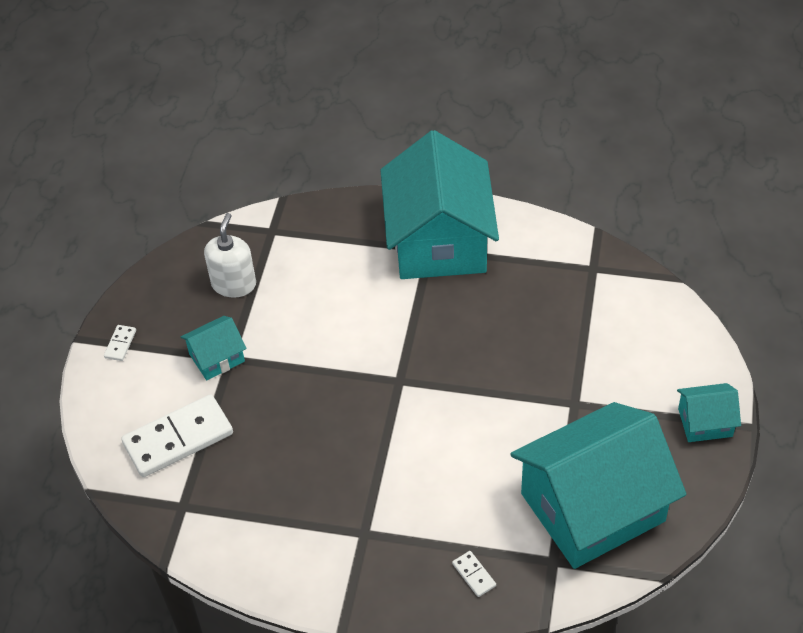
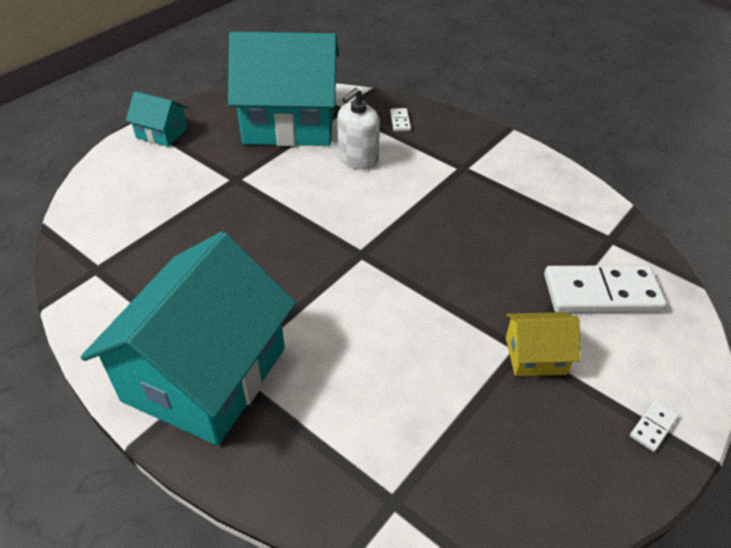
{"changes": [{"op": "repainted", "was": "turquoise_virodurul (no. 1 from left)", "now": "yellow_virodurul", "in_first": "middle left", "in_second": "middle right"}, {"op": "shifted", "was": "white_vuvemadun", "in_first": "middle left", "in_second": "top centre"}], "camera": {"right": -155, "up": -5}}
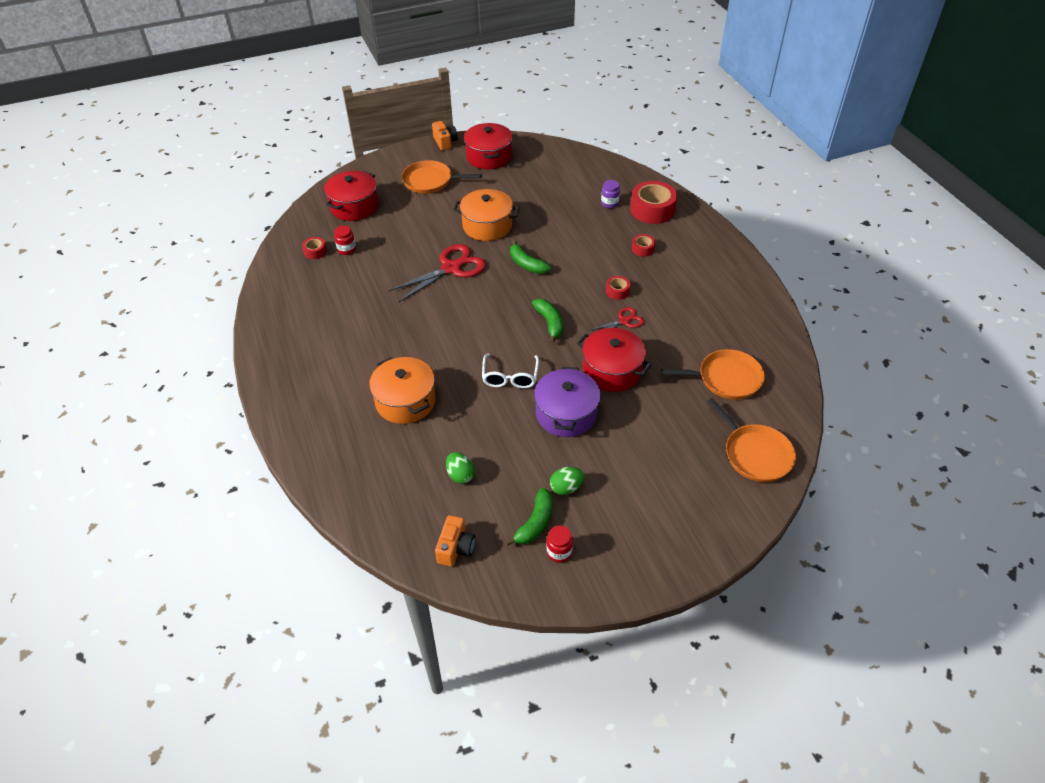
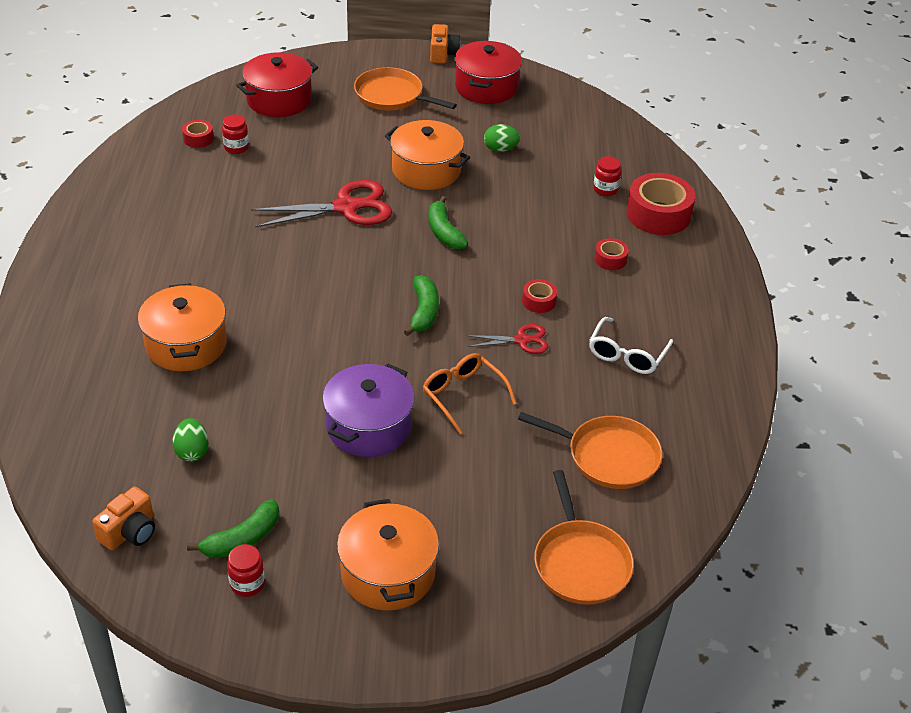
{"changes": [{"op": "shifted", "was": "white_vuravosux", "in_first": "centre", "in_second": "middle right"}, {"op": "shifted", "was": "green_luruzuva (no. 2 from left)", "in_first": "centre", "in_second": "top centre"}, {"op": "swapped", "was": "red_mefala (no. 3 from left)", "now": "orange_vuravosux", "in_first": "centre", "in_second": "centre"}, {"op": "repainted", "was": "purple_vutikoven", "now": "red_vutikoven (no. 3 from left)", "in_first": "top centre", "in_second": "top centre"}, {"op": "new", "now": "orange_mefala (no. 2 from left)", "in_second": "bottom centre"}], "camera": {"right": 20, "up": -5}}
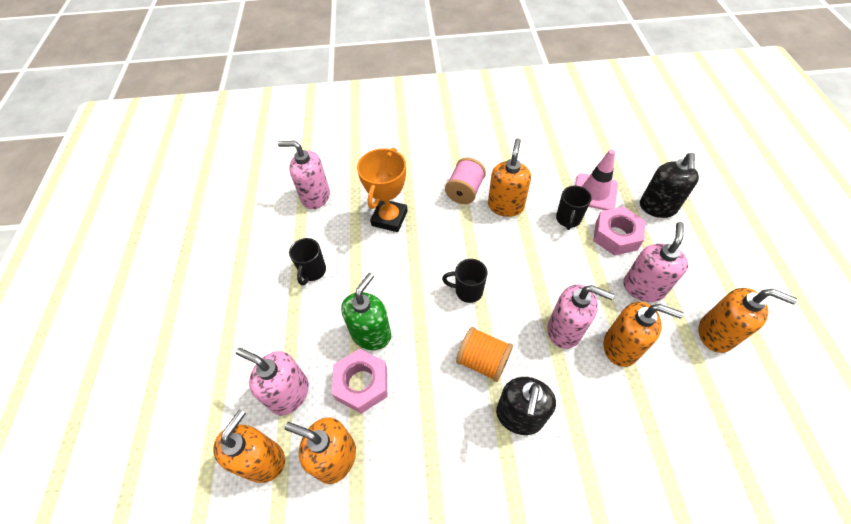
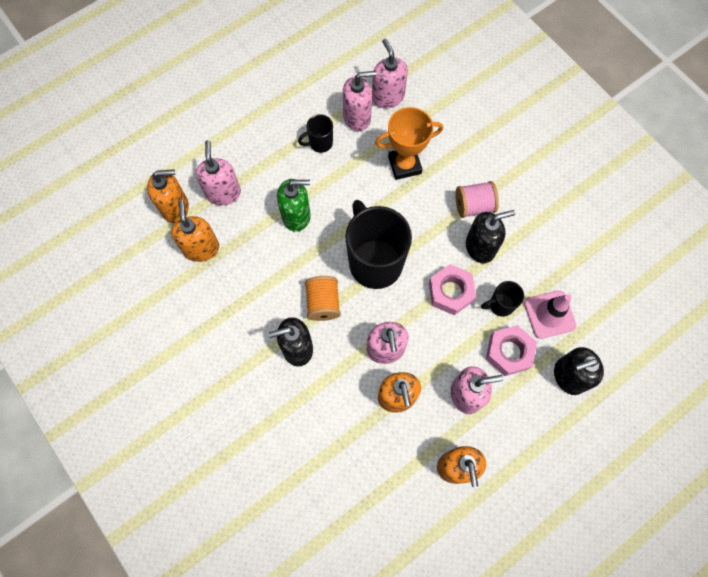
{"changes": [{"op": "shifted", "was": "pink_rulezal (no. 1 from left)", "in_first": "bottom centre", "in_second": "centre"}, {"op": "scaled", "was": "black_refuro (no. 2 from left)", "in_first": "centre", "in_second": "centre", "ratio": 2.18}, {"op": "repainted", "was": "orange_vuvemadun (no. 3 from left)", "now": "black_vuvemadun (no. 2 from left)", "in_first": "centre", "in_second": "middle right"}, {"op": "new", "now": "pink_vuvemadun (no. 2 from left)", "in_second": "top centre"}], "camera": {"right": 55, "up": 15}}
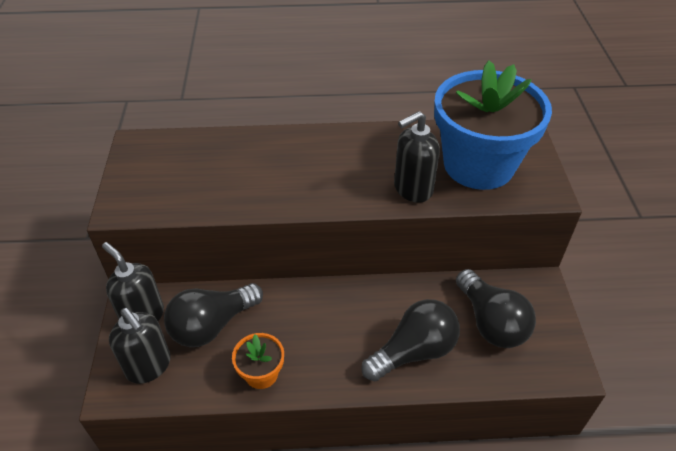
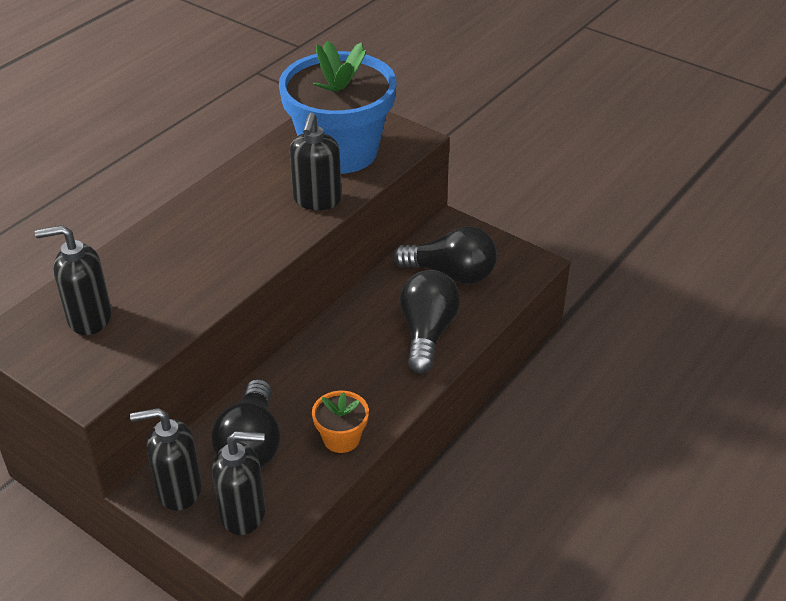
{"changes": [{"op": "new", "now": "black_vuvemadun (no. 1 from left)", "in_second": "middle left"}], "camera": {"right": -50, "up": -5}}
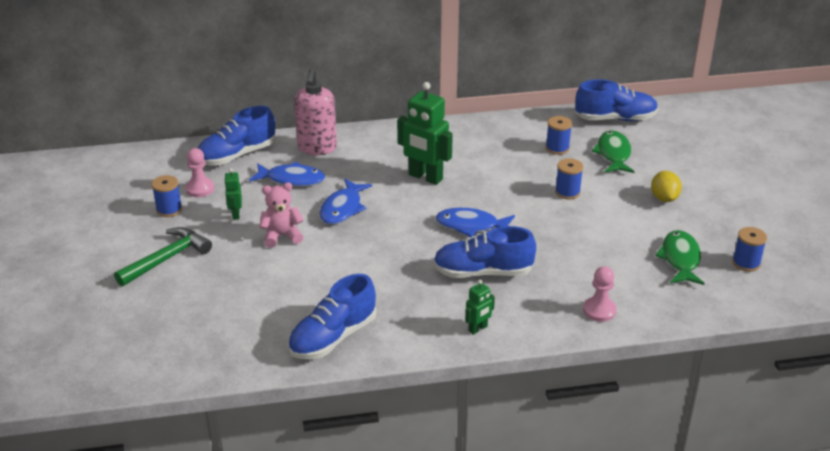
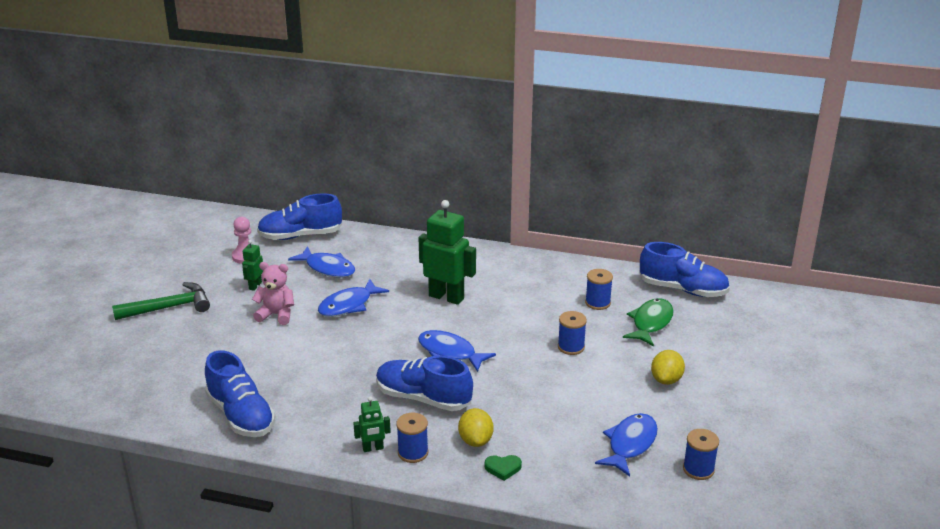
{"changes": [{"op": "shifted", "was": "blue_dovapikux (no. 1 from left)", "in_first": "middle left", "in_second": "bottom centre"}, {"op": "rotated", "was": "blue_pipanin (no. 2 from left in the first image)", "in_first": "bottom centre", "in_second": "bottom left", "clockwise": -105}, {"op": "gone", "was": "pink_vuvemadun", "in_first": "top centre"}, {"op": "rotated", "was": "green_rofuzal (no. 2 from left in the first image)", "in_first": "top centre", "in_second": "centre", "clockwise": 150}, {"op": "swapped", "was": "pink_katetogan (no. 2 from left)", "now": "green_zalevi", "in_first": "middle right", "in_second": "bottom centre"}, {"op": "repainted", "was": "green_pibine (no. 2 from left)", "now": "blue_pibine (no. 4 from left)", "in_first": "middle right", "in_second": "bottom centre"}, {"op": "new", "now": "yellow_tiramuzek (no. 1 from left)", "in_second": "bottom centre"}], "camera": {"right": 25, "up": -5}}
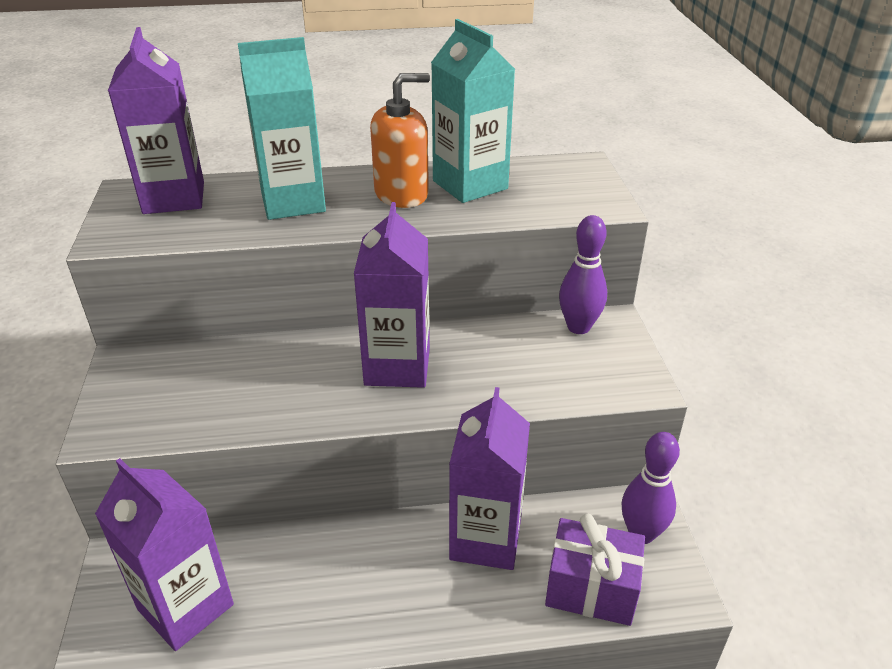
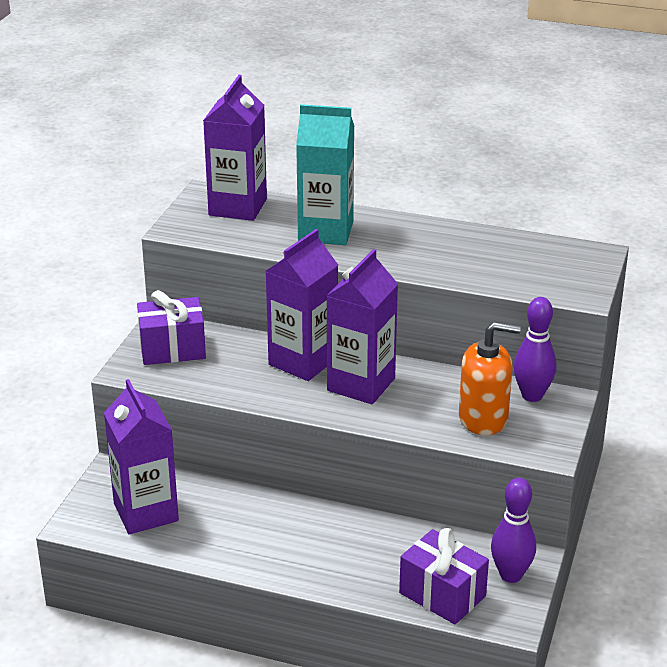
{"changes": [{"op": "shifted", "was": "orange_vuvemadun", "in_first": "top centre", "in_second": "middle right"}, {"op": "gone", "was": "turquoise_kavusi (no. 2 from left)", "in_first": "top centre"}, {"op": "shifted", "was": "purple_kavusi (no. 4 from left in the first image)", "now": "purple_kavusi (no. 3 from left)", "in_first": "bottom centre", "in_second": "centre"}, {"op": "new", "now": "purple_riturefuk (no. 1 from left)", "in_second": "middle left"}], "camera": {"right": 25, "up": -5}}
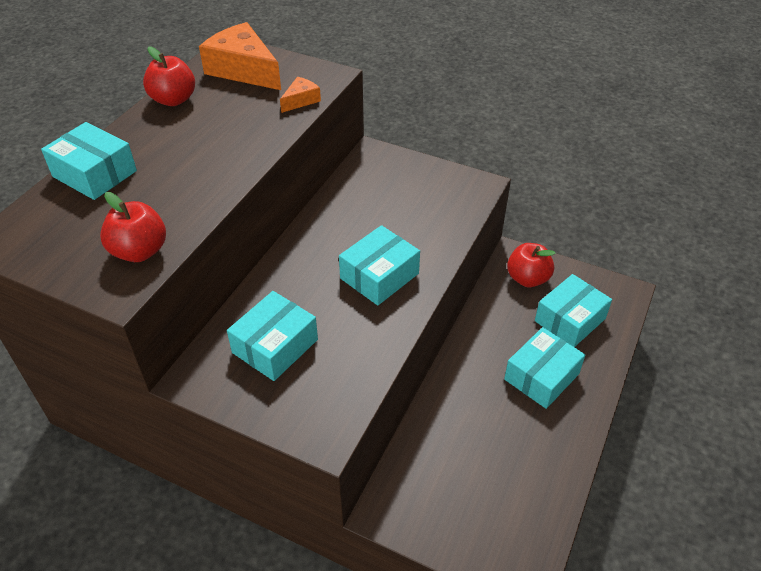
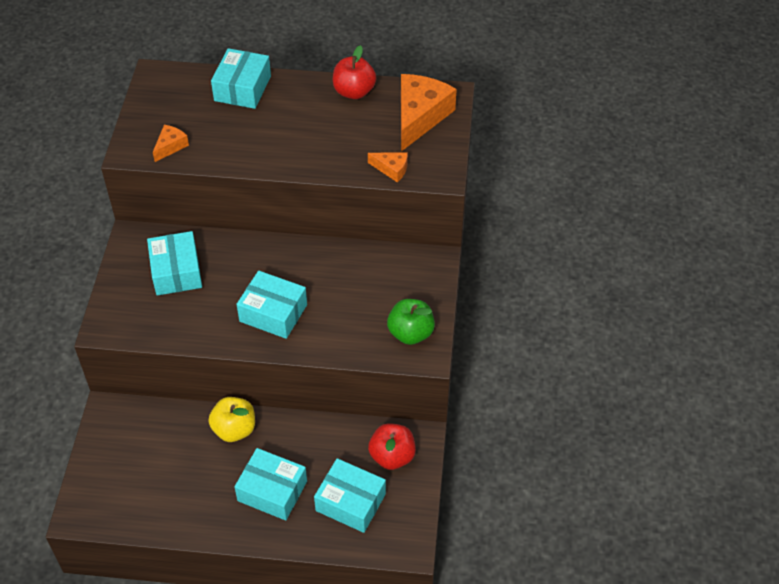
{"changes": [{"op": "swapped", "was": "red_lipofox (no. 1 from left)", "now": "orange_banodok (no. 1 from left)", "in_first": "middle left", "in_second": "top left"}, {"op": "rotated", "was": "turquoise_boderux (no. 2 from left in the first image)", "in_first": "centre", "in_second": "middle left", "clockwise": 60}, {"op": "new", "now": "yellow_lipofox", "in_second": "bottom left"}, {"op": "new", "now": "green_lipofox", "in_second": "centre"}], "camera": {"right": 70, "up": 5}}
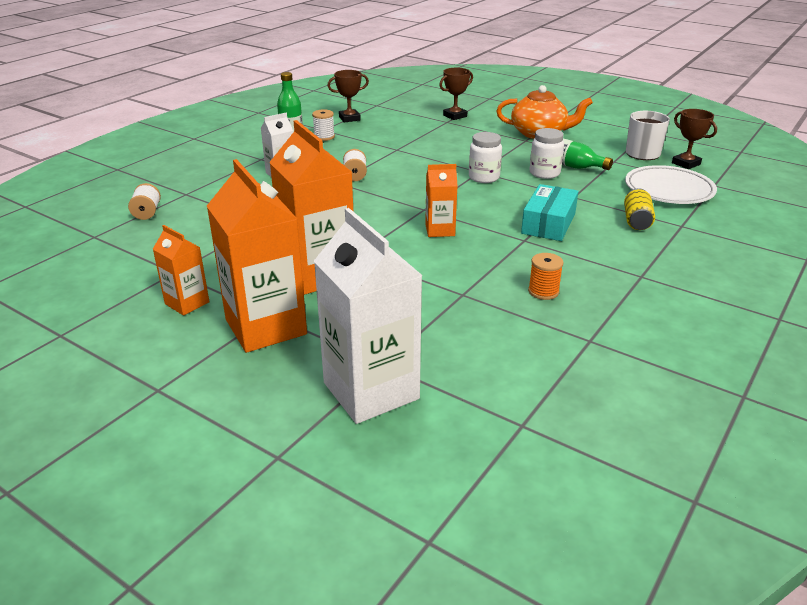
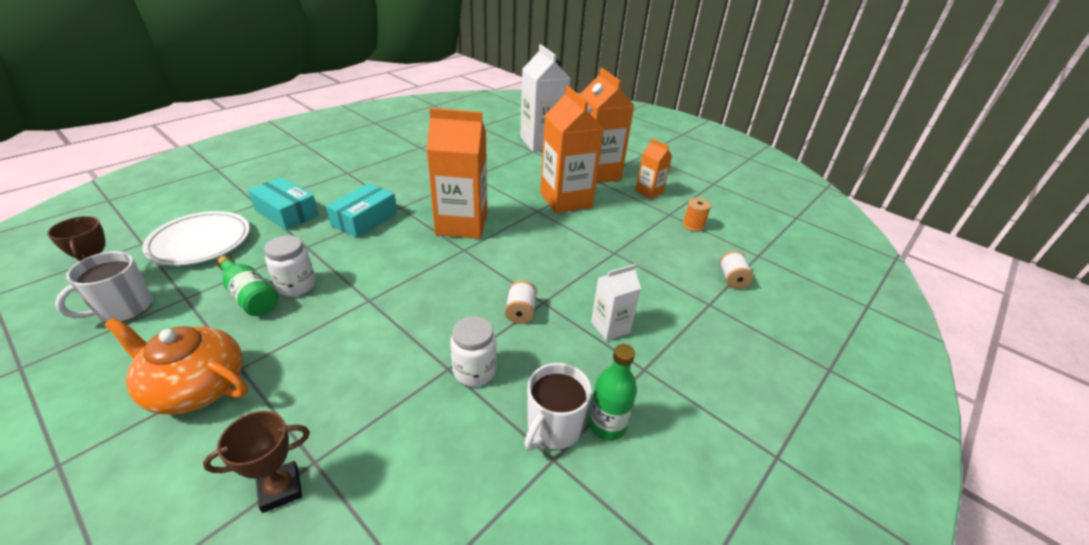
{"changes": [{"op": "swapped", "was": "white_dovapikux (no. 2 from left)", "now": "white_refuro (no. 2 from left)", "in_first": "top centre", "in_second": "bottom centre"}, {"op": "gone", "was": "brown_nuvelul (no. 1 from left)", "in_first": "top centre"}, {"op": "scaled", "was": "orange_kavusi (no. 4 from left in the first image)", "in_first": "top centre", "in_second": "top centre", "ratio": 1.93}, {"op": "shifted", "was": "white_vutikoven (no. 1 from left in the first image)", "now": "white_vutikoven (no. 2 from left)", "in_first": "top centre", "in_second": "centre"}, {"op": "shifted", "was": "orange_dovapikux", "in_first": "middle right", "in_second": "centre"}, {"op": "swapped", "was": "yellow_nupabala", "now": "turquoise_boderux (no. 1 from left)", "in_first": "middle right", "in_second": "middle left"}], "camera": {"right": -175, "up": 5}}
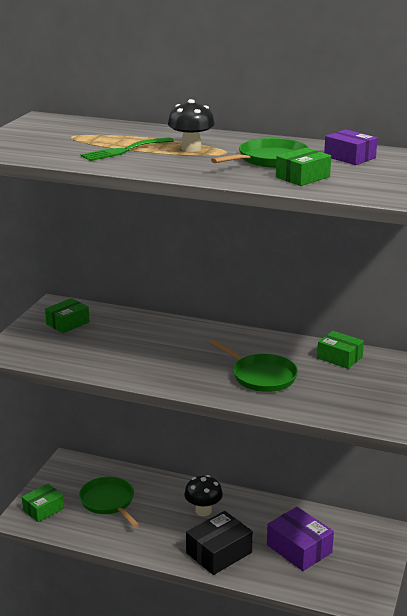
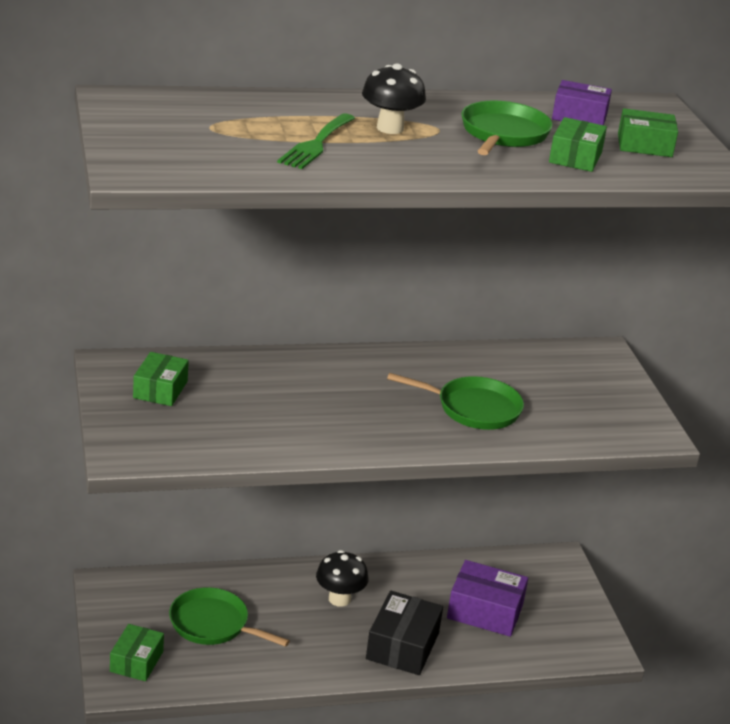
{"changes": [{"op": "shifted", "was": "green_boderux (no. 4 from left)", "in_first": "middle right", "in_second": "top right"}], "camera": {"right": -35, "up": 5}}
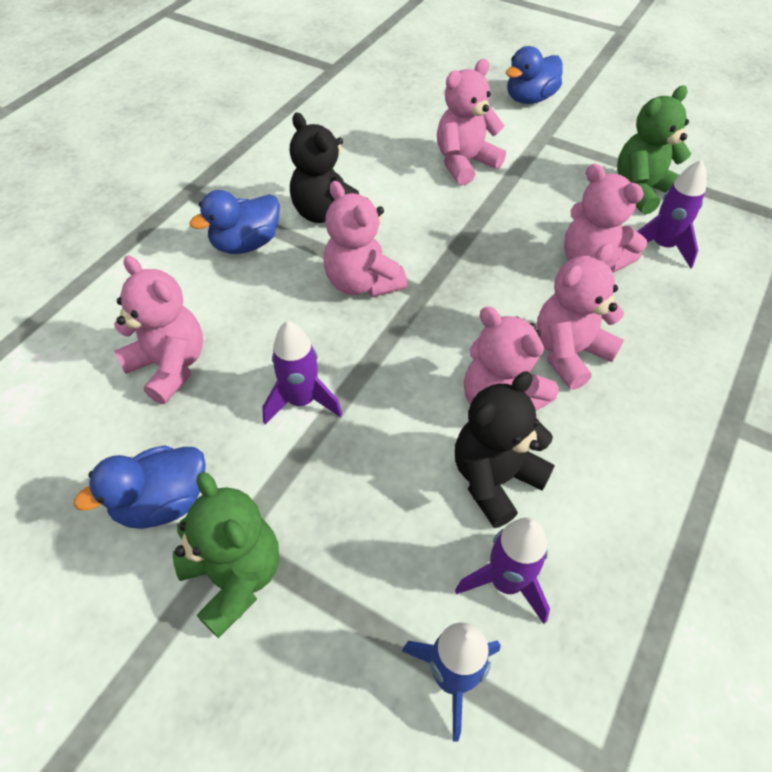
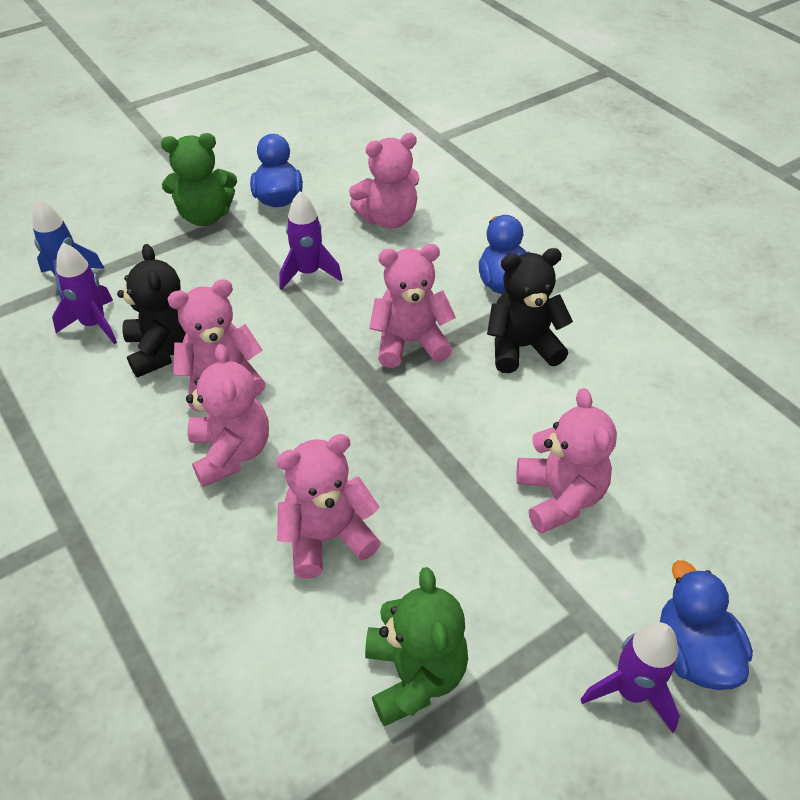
{"changes": [{"op": "shifted", "was": "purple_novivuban (no. 3 from left)", "in_first": "top right", "in_second": "bottom right"}], "camera": {"right": 115, "up": -5}}
